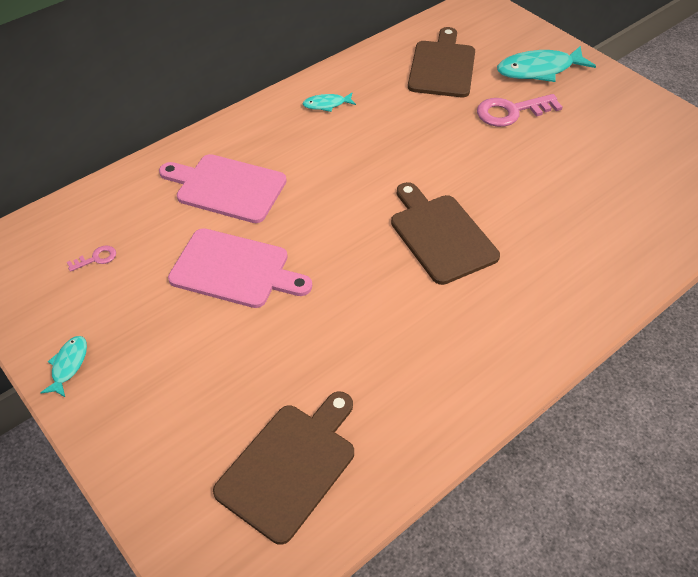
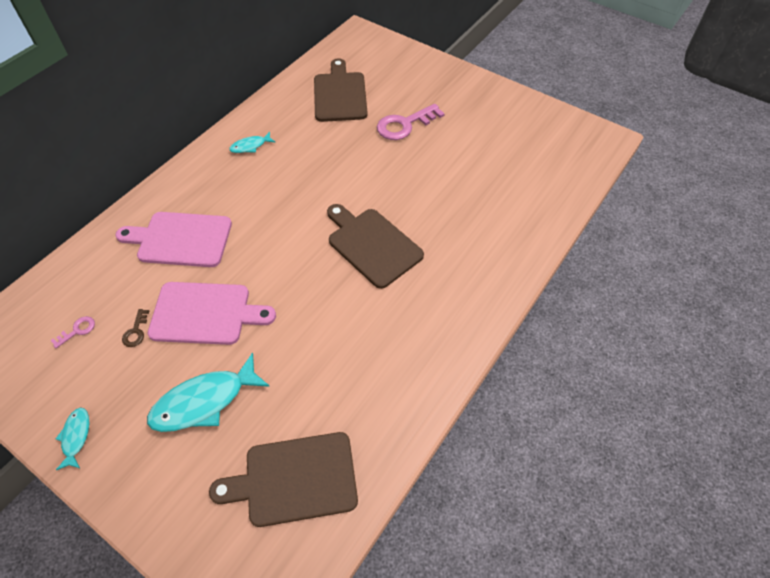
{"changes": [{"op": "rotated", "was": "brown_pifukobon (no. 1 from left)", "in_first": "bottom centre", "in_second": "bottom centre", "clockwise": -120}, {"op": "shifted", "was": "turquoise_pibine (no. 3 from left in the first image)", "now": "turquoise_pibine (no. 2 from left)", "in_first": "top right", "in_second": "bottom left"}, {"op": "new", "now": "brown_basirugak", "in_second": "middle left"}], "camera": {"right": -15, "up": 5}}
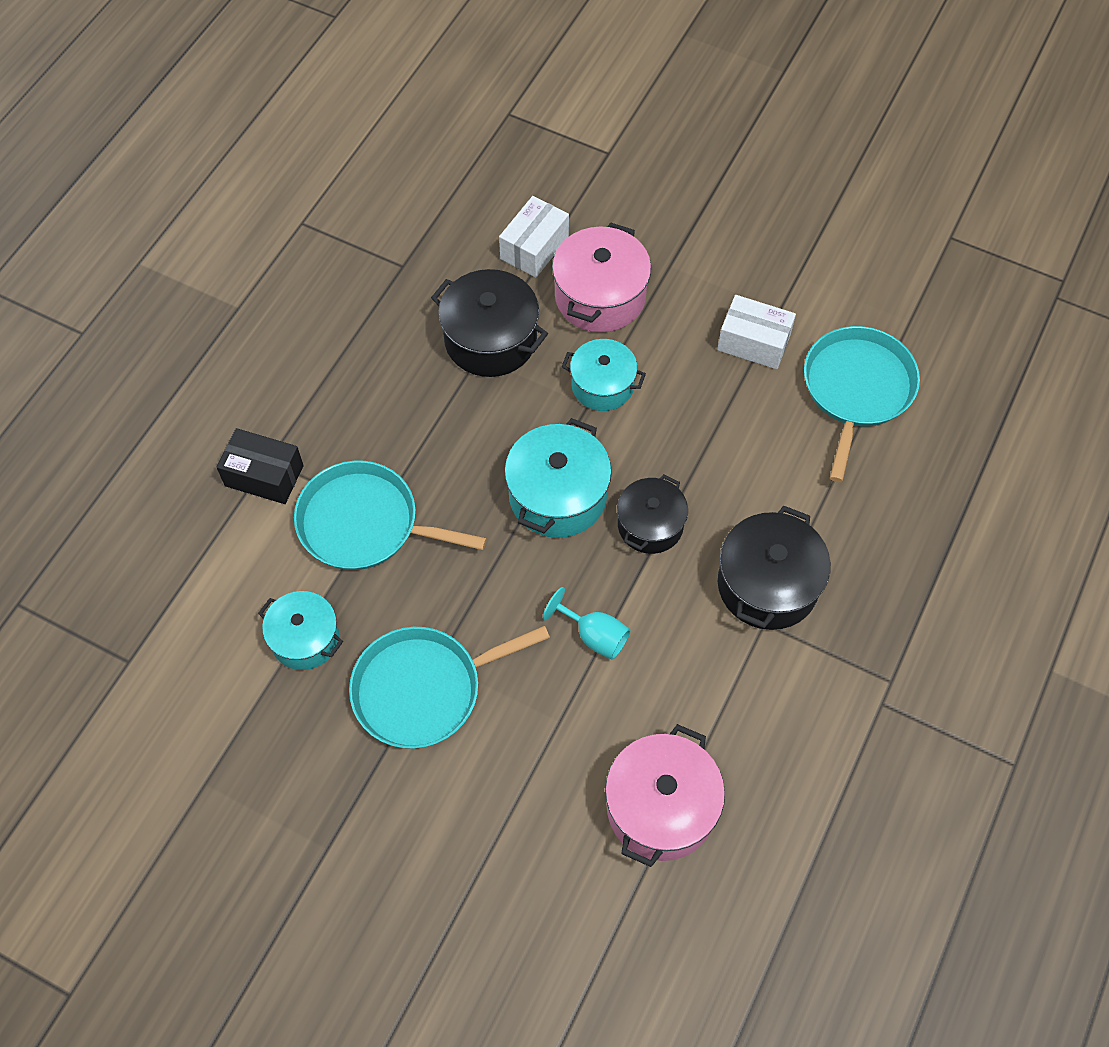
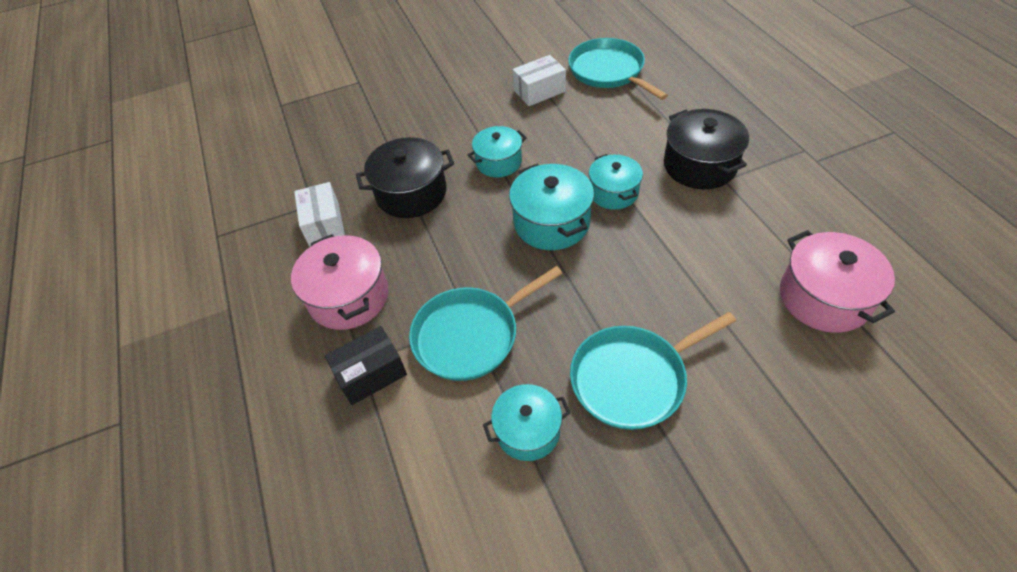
{"changes": [{"op": "rotated", "was": "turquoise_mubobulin (no. 2 from left in the first image)", "in_first": "centre", "in_second": "centre", "clockwise": 45}, {"op": "shifted", "was": "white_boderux (no. 1 from left)", "in_first": "top centre", "in_second": "middle left"}, {"op": "gone", "was": "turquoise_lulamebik", "in_first": "centre"}, {"op": "shifted", "was": "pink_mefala (no. 1 from left)", "in_first": "top centre", "in_second": "centre"}, {"op": "repainted", "was": "black_mefala (no. 2 from left)", "now": "turquoise_mefala (no. 4 from left)", "in_first": "centre", "in_second": "top centre"}], "camera": {"right": -45, "up": -10}}
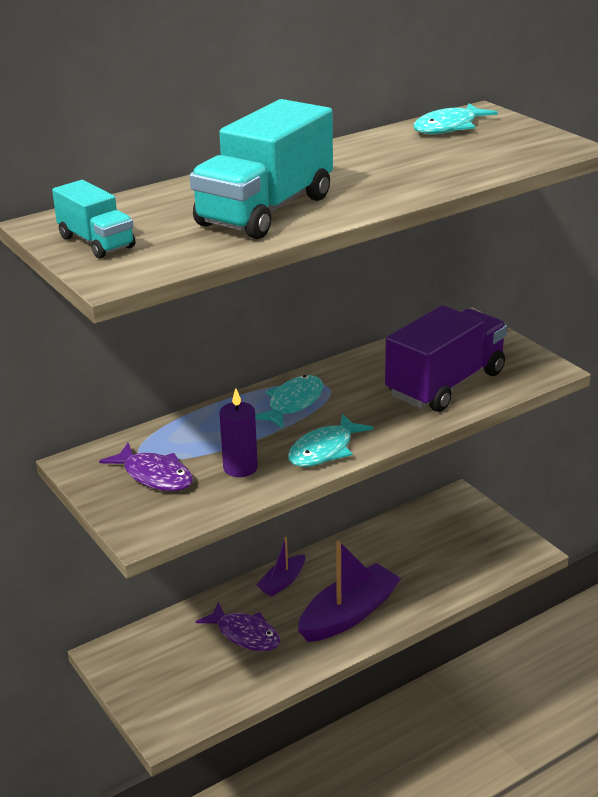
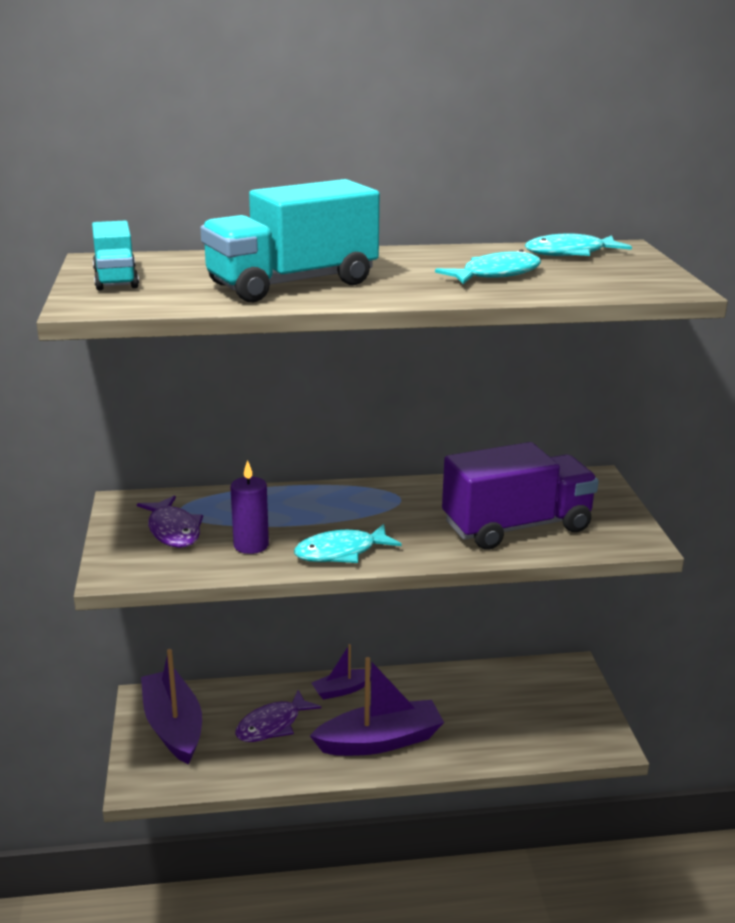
{"changes": [{"op": "rotated", "was": "purple_pibine (no. 2 from left)", "in_first": "bottom centre", "in_second": "bottom centre", "clockwise": 75}, {"op": "shifted", "was": "turquoise_pibine (no. 1 from left in the first image)", "now": "turquoise_pibine (no. 2 from left)", "in_first": "centre", "in_second": "top centre"}, {"op": "new", "now": "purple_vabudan (no. 1 from left)", "in_second": "bottom left"}], "camera": {"right": 25, "up": -5}}
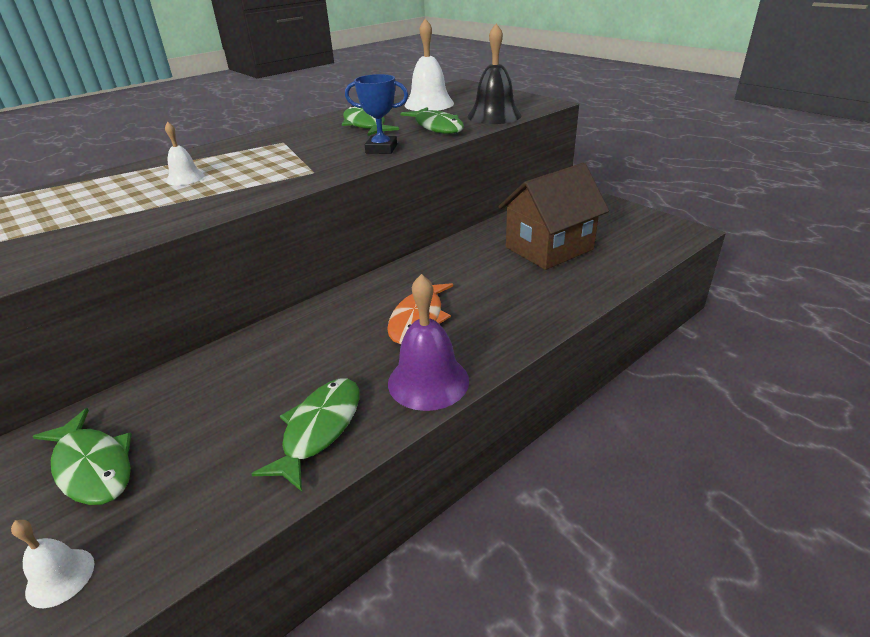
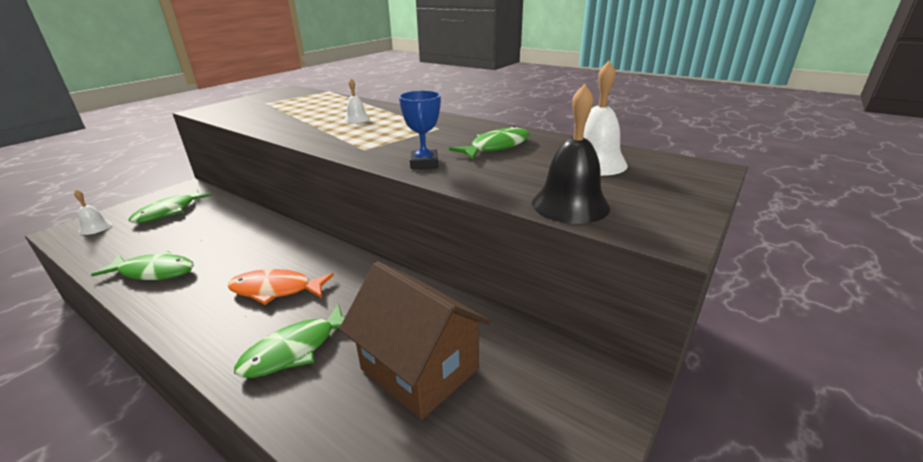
{"changes": [{"op": "gone", "was": "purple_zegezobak", "in_first": "centre"}, {"op": "shifted", "was": "green_pibine (no. 4 from left in the first image)", "now": "green_pibine (no. 3 from left)", "in_first": "top centre", "in_second": "bottom left"}], "camera": {"right": 75, "up": -5}}
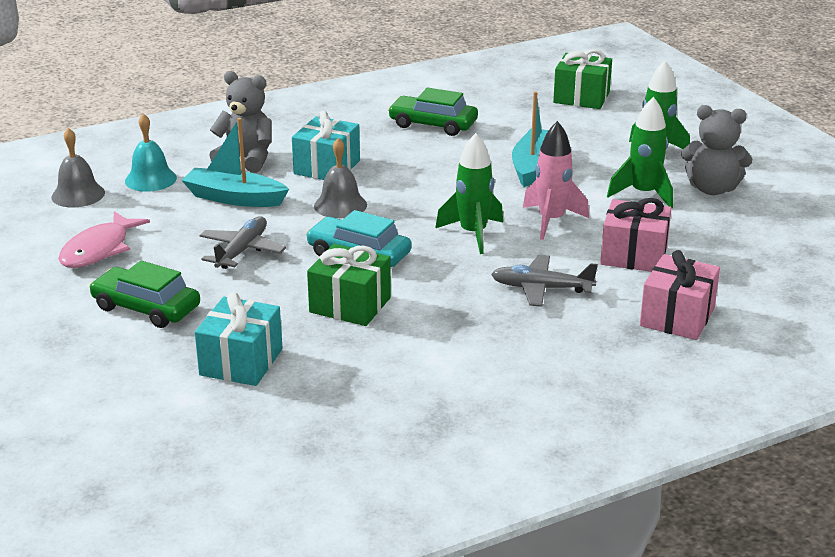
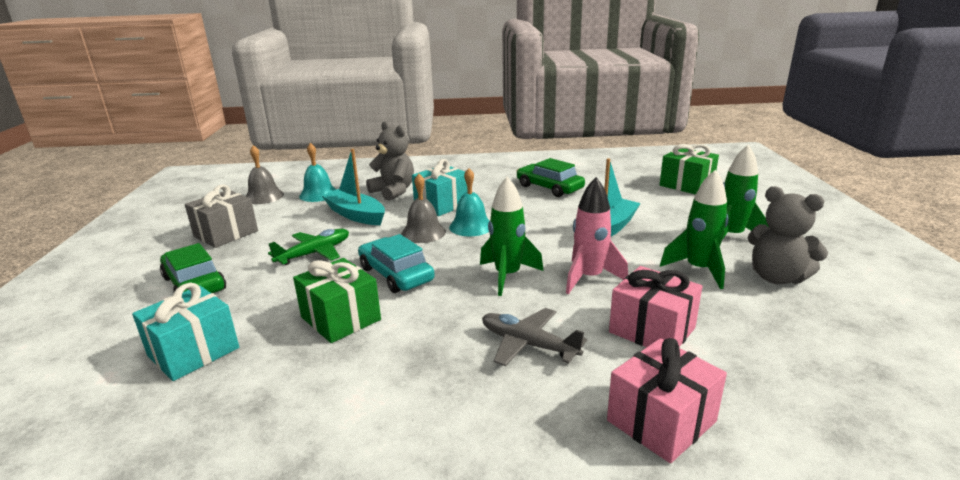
{"changes": [{"op": "swapped", "was": "pink_pibine", "now": "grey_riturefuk", "in_first": "middle left", "in_second": "middle left"}, {"op": "repainted", "was": "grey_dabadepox (no. 1 from left)", "now": "green_dabadepox", "in_first": "middle left", "in_second": "middle left"}, {"op": "new", "now": "turquoise_zegezobak (no. 2 from left)", "in_second": "centre"}], "camera": {"right": 25, "up": -5}}
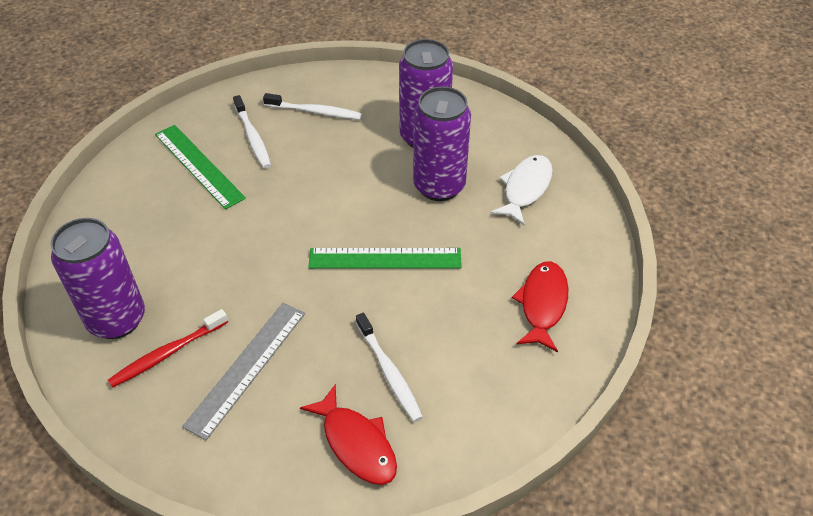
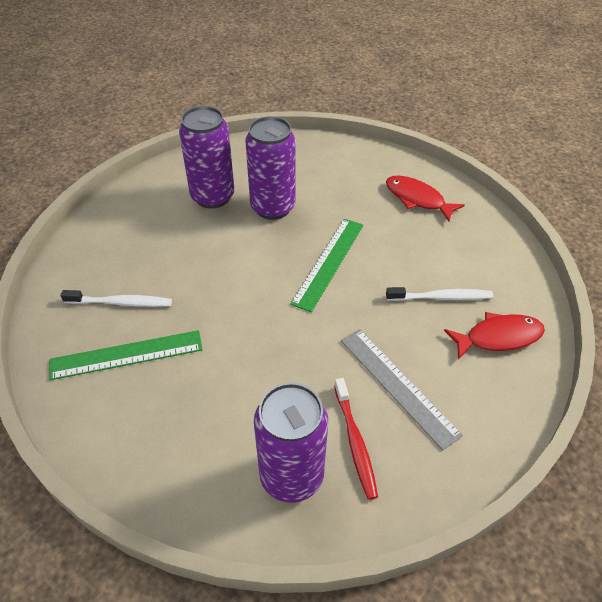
{"changes": [{"op": "gone", "was": "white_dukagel (no. 2 from left)", "in_first": "top centre"}, {"op": "gone", "was": "white_pibine", "in_first": "centre"}], "camera": {"right": -65, "up": 0}}
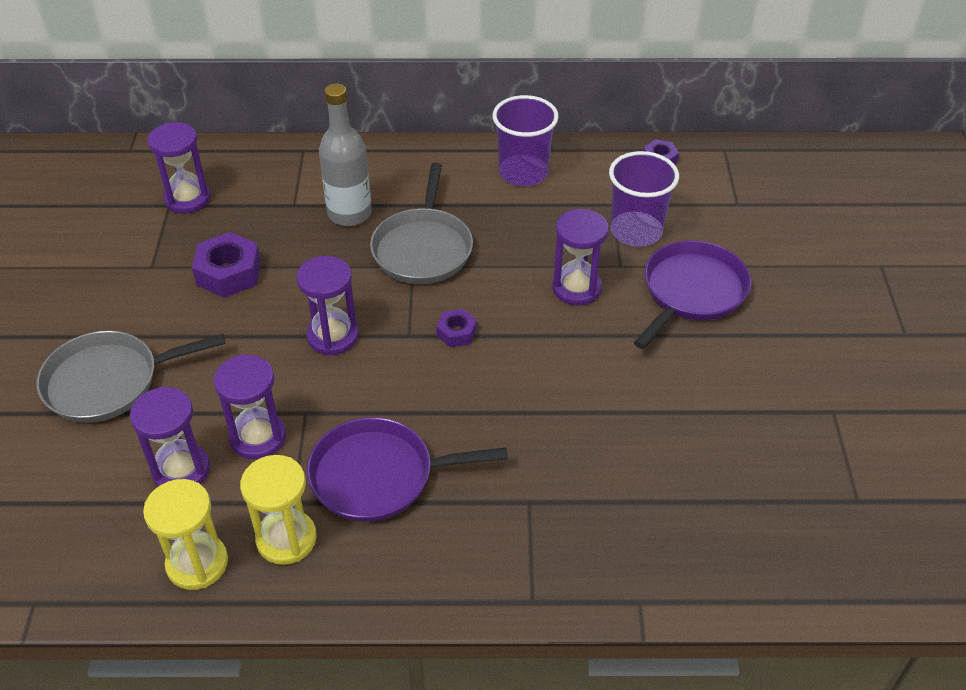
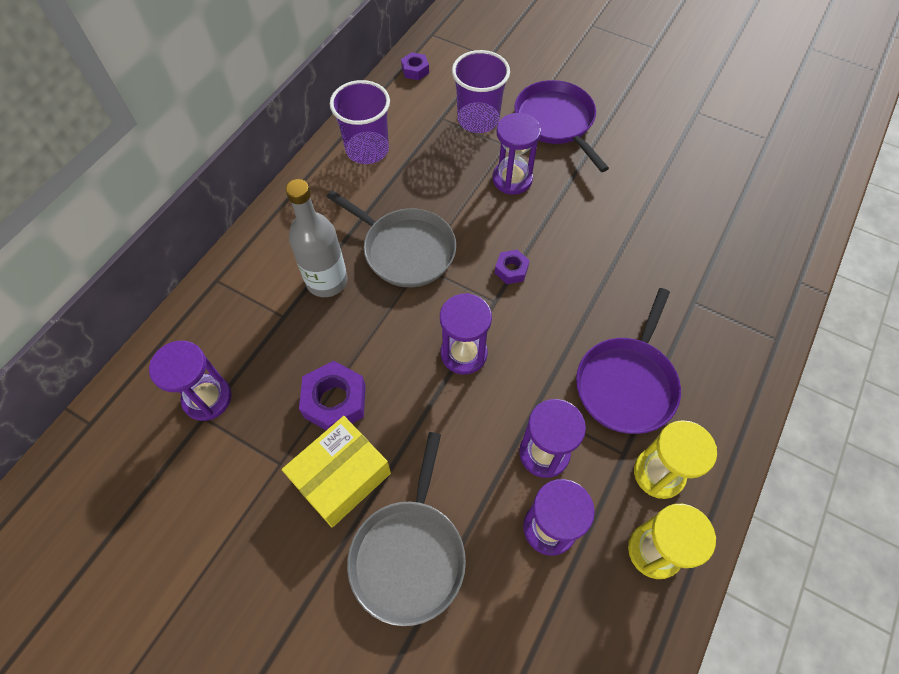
{"changes": [{"op": "new", "now": "yellow_boderux", "in_second": "bottom centre"}], "camera": {"right": -60, "up": 15}}
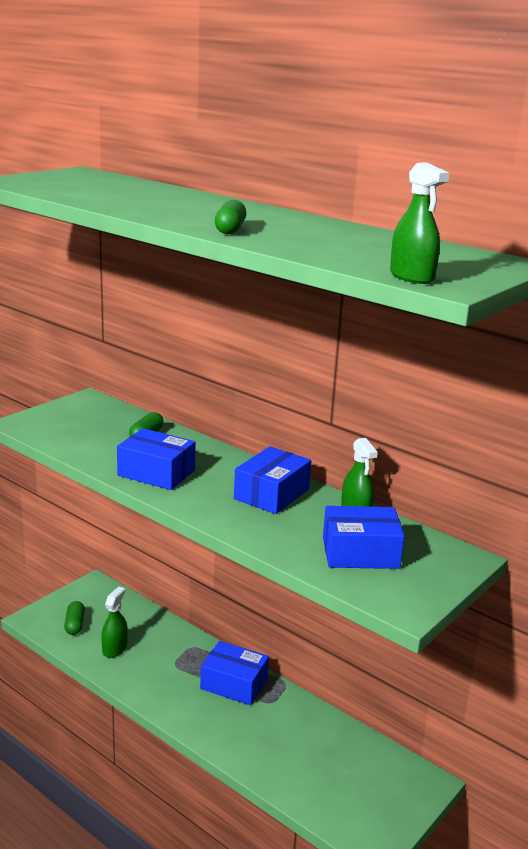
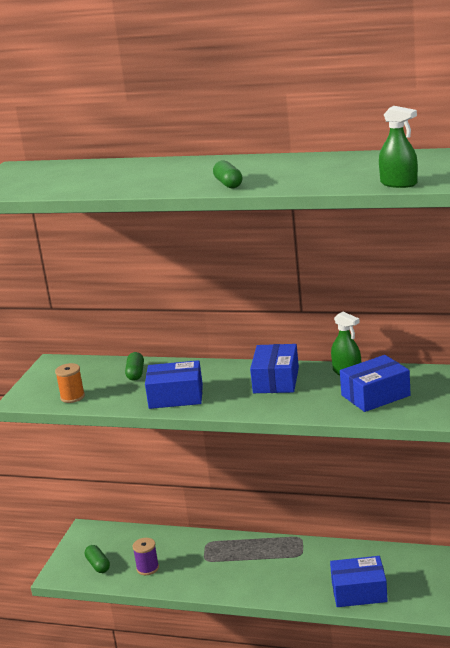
{"changes": [{"op": "swapped", "was": "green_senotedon (no. 1 from left)", "now": "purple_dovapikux", "in_first": "bottom left", "in_second": "bottom left"}, {"op": "shifted", "was": "blue_boderux (no. 2 from left in the first image)", "now": "blue_boderux (no. 3 from left)", "in_first": "bottom centre", "in_second": "bottom right"}, {"op": "new", "now": "orange_dovapikux", "in_second": "middle left"}], "camera": {"right": -20, "up": 0}}
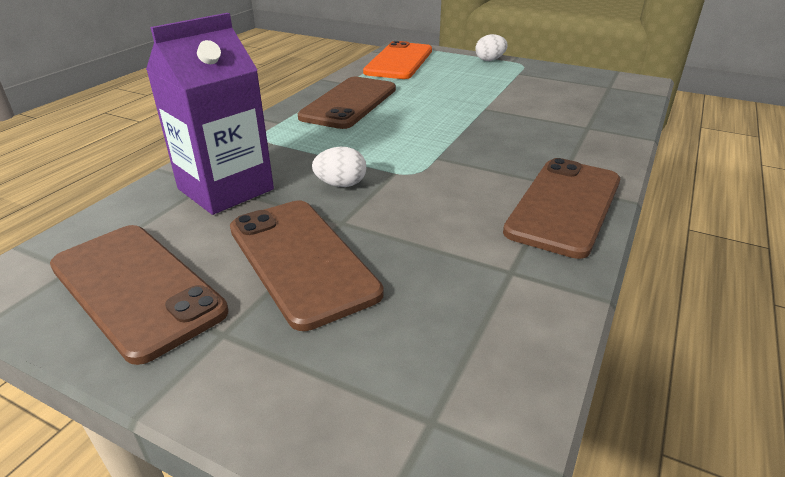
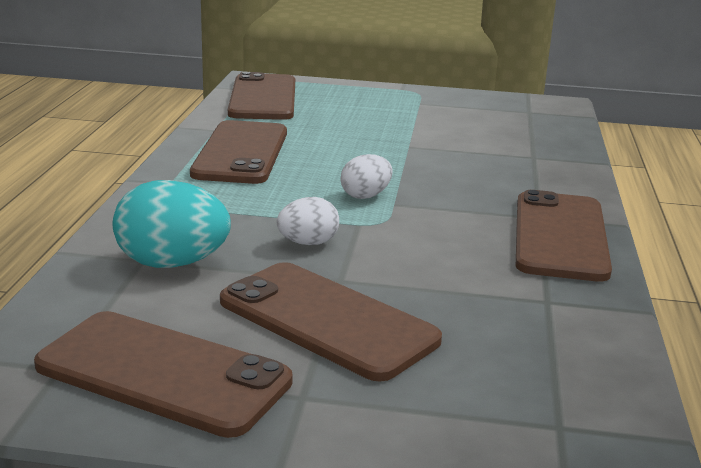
{"changes": [{"op": "swapped", "was": "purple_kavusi", "now": "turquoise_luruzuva", "in_first": "top left", "in_second": "middle left"}, {"op": "repainted", "was": "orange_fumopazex", "now": "brown_fumopazex (no. 3 from left)", "in_first": "top centre", "in_second": "top centre"}, {"op": "shifted", "was": "white_luruzuva (no. 2 from left)", "in_first": "top centre", "in_second": "centre"}], "camera": {"right": -20, "up": -10}}
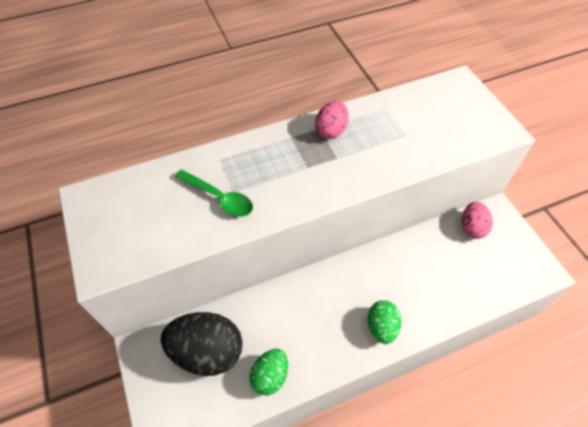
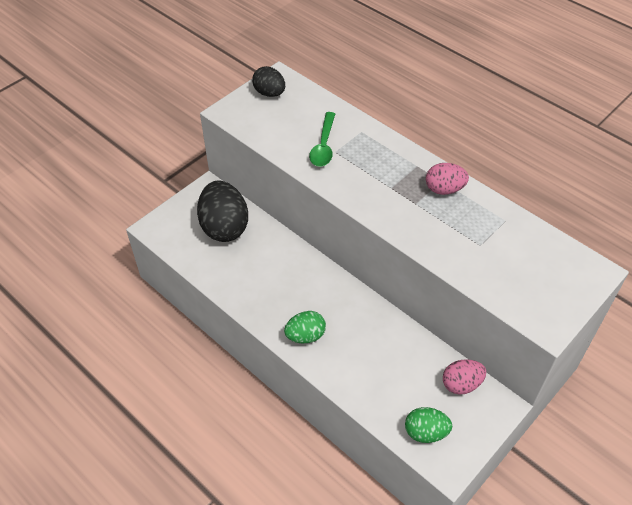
{"changes": [{"op": "shifted", "was": "green_luruzuva (no. 1 from left in the first image)", "now": "green_luruzuva (no. 2 from left)", "in_first": "bottom centre", "in_second": "bottom right"}, {"op": "new", "now": "black_luruzuva (no. 2 from left)", "in_second": "top centre"}], "camera": {"right": 65, "up": -5}}
